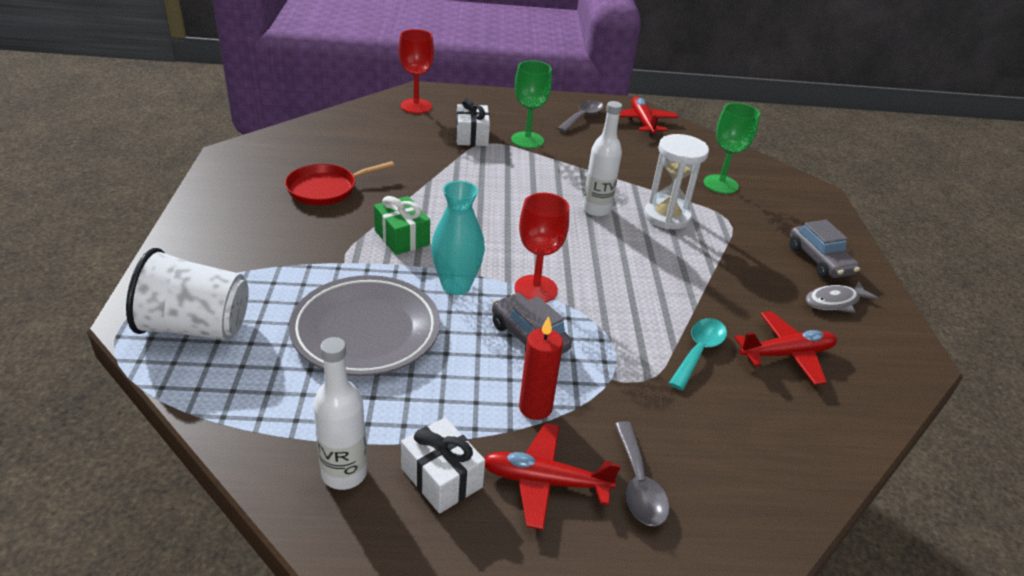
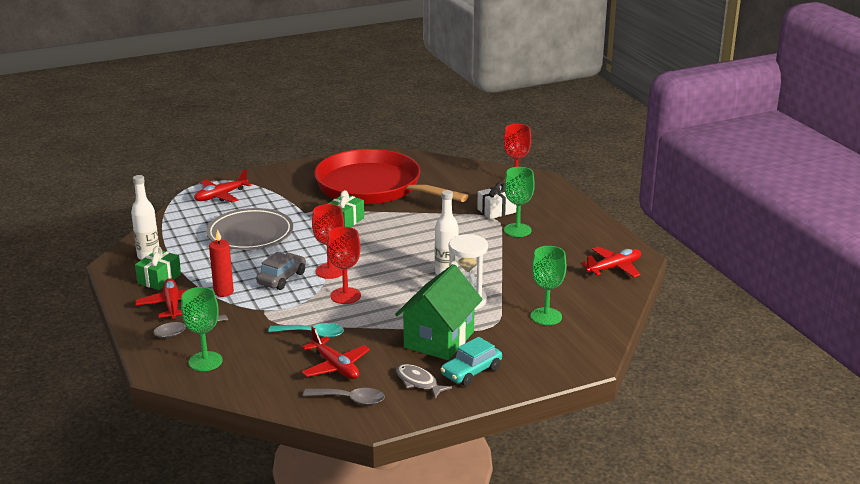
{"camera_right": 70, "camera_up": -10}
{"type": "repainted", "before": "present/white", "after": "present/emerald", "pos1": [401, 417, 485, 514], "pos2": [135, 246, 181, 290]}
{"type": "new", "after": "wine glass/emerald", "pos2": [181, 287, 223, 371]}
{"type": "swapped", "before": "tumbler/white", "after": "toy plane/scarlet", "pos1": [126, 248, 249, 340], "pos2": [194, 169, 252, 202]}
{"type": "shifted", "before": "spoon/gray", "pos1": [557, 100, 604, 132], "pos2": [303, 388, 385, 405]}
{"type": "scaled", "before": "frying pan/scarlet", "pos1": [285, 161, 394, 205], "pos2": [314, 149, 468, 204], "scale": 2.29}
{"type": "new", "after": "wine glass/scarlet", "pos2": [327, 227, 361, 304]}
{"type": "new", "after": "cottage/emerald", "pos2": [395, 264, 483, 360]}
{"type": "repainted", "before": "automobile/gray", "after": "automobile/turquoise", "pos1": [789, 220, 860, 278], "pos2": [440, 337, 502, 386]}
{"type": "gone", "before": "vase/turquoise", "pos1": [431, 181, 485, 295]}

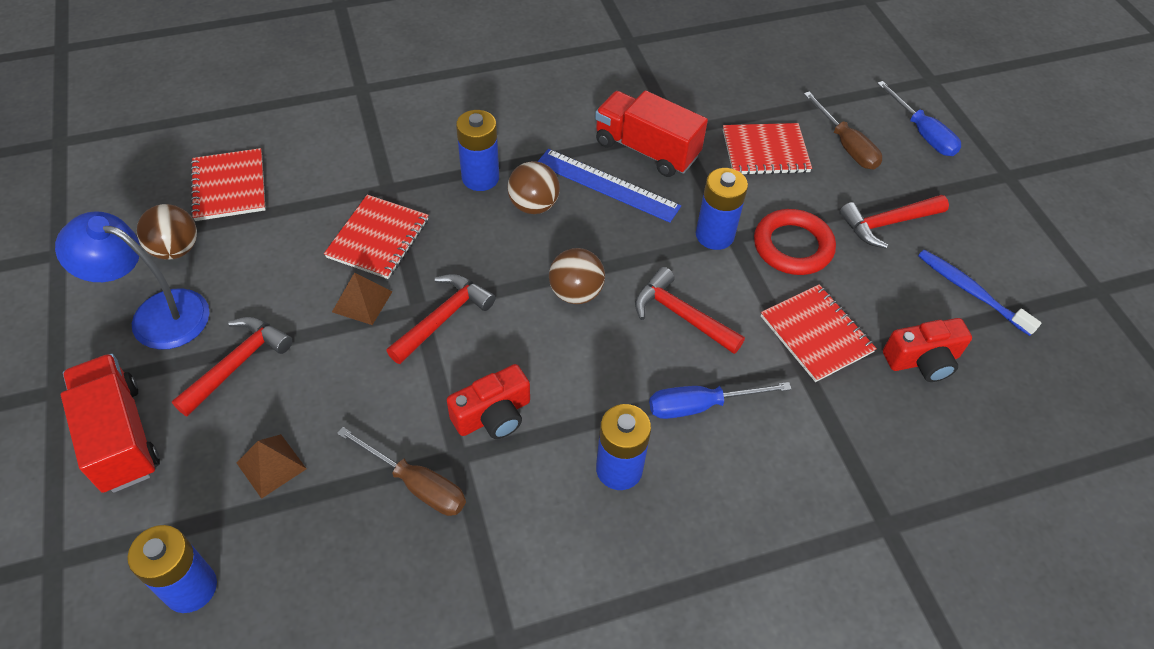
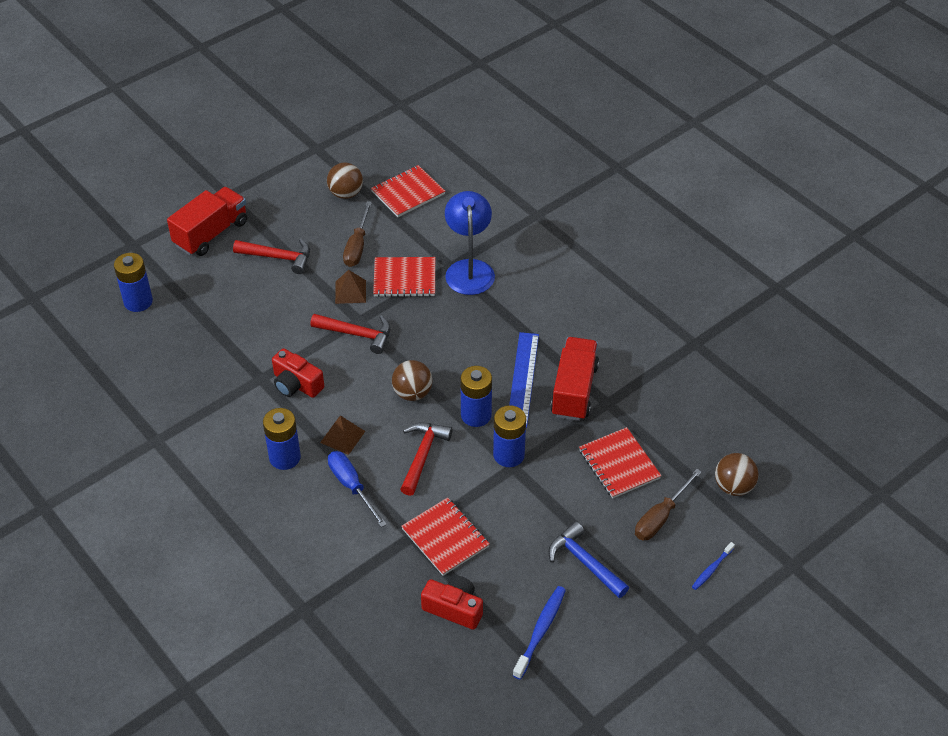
{"camera_right": 70, "camera_up": -5}
{"type": "shifted", "before": "solid pyramid/dark brown", "pos1": [236, 434, 307, 499], "pos2": [320, 415, 365, 455]}
{"type": "shifted", "before": "screwdriver/dark brown", "pos1": [337, 427, 466, 516], "pos2": [343, 201, 372, 267]}
{"type": "rotated", "before": "notebook/scarlet", "pos1": [761, 284, 877, 382], "pos2": [401, 497, 490, 576], "turn": -75}
{"type": "rotated", "before": "photo camera/scarlet", "pos1": [883, 318, 972, 382], "pos2": [421, 576, 483, 630], "turn": 150}
{"type": "shifted", "before": "desk lamp/cobalt", "pos1": [55, 211, 210, 350], "pos2": [445, 191, 495, 295]}
{"type": "shifted", "before": "battery/cobalt", "pos1": [456, 110, 499, 191], "pos2": [460, 366, 492, 427]}
{"type": "repainted", "before": "claw hammer/scarlet", "after": "claw hammer/cobalt", "pos1": [839, 195, 949, 249], "pos2": [548, 521, 629, 598]}
{"type": "swapped", "before": "screwdriver/cobalt", "after": "toothbrush/cobalt", "pos1": [877, 81, 961, 156], "pos2": [692, 542, 735, 590]}
{"type": "shifted", "before": "ball/dark brown", "pos1": [508, 161, 560, 214], "pos2": [715, 453, 758, 496]}
{"type": "gone", "before": "torus/scarlet", "pos1": [754, 209, 836, 275]}

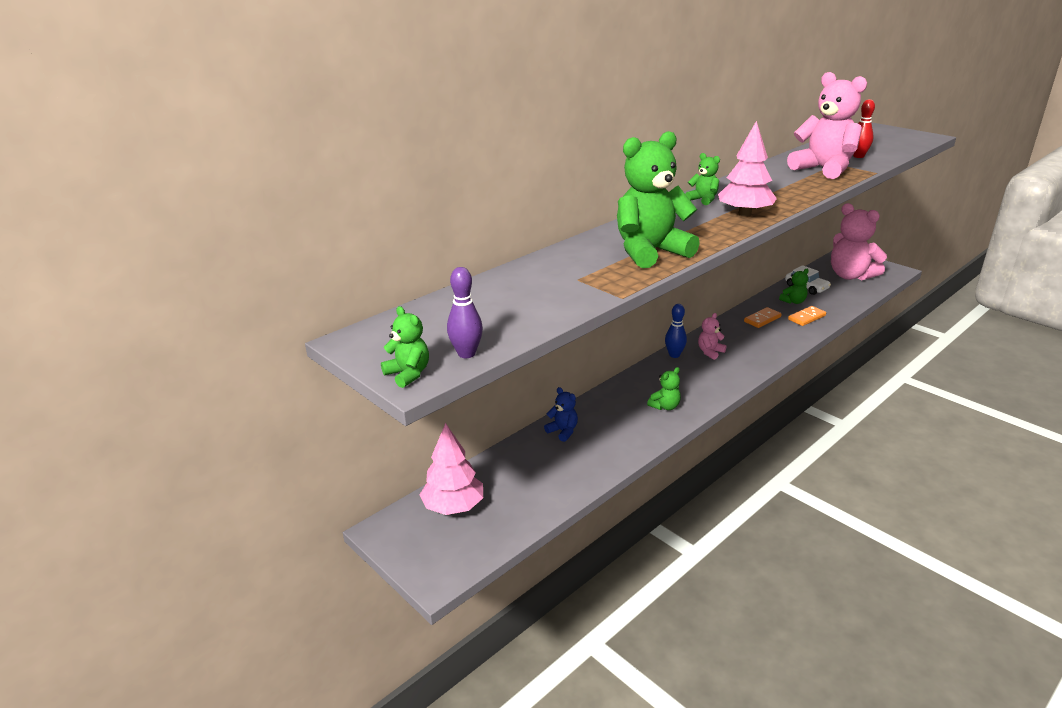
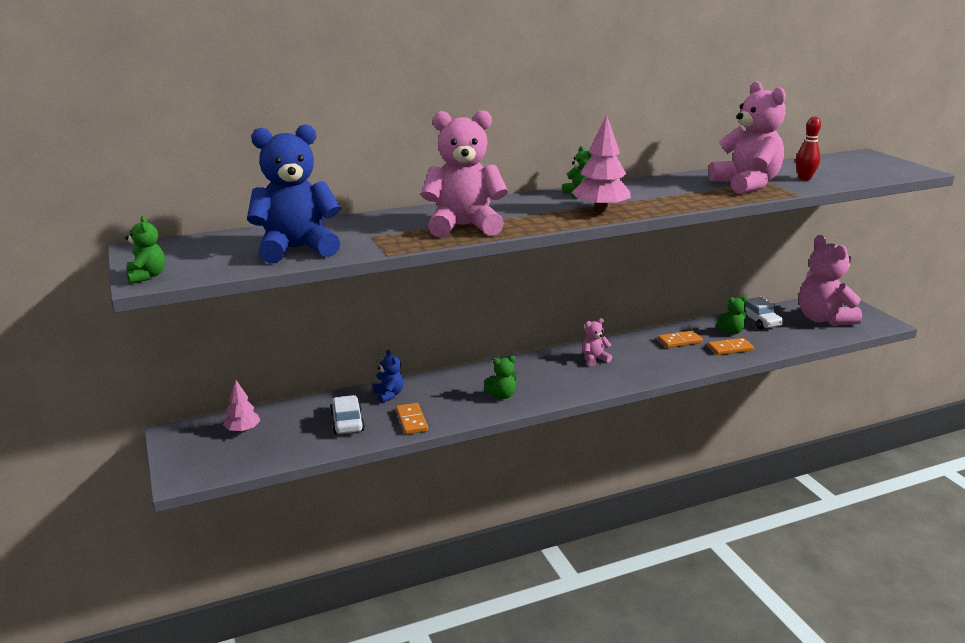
{"camera_right": 20, "camera_up": -5}
{"type": "scaled", "before": "fir tree/rosy", "pos1": [420, 423, 483, 515], "pos2": [223, 380, 260, 433], "scale": 0.61}
{"type": "new", "after": "teddy bear/cobalt", "pos2": [247, 124, 341, 263]}
{"type": "new", "after": "automobile/white", "pos2": [330, 395, 365, 434]}
{"type": "new", "after": "domino tile/orange-coloured", "pos2": [396, 403, 428, 434]}
{"type": "repainted", "before": "teddy bear/emerald", "after": "teddy bear/rosy", "pos1": [617, 131, 700, 268], "pos2": [421, 110, 508, 237]}
{"type": "gone", "before": "bowling pin/purple", "pos1": [447, 267, 483, 358]}
{"type": "gone", "before": "bowling pin/cobalt", "pos1": [665, 304, 687, 358]}

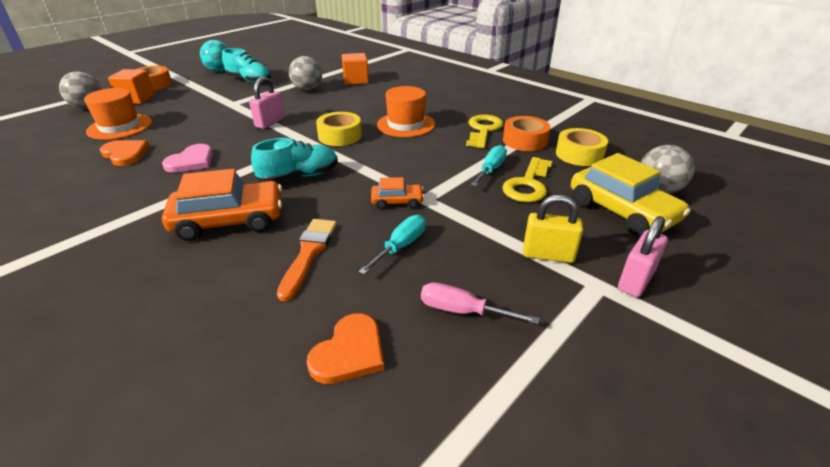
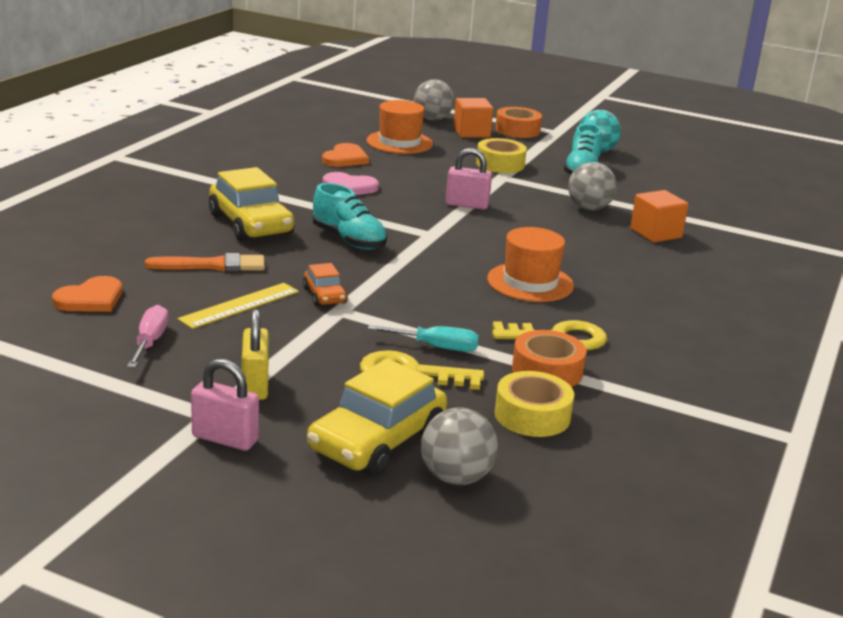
{"camera_right": 70, "camera_up": -10}
{"type": "rotated", "before": "heart/orange-coloured", "pos1": [307, 313, 384, 384], "pos2": [52, 276, 122, 312], "turn": -60}
{"type": "swapped", "before": "screwdriver/turquoise", "after": "ruler/yellow", "pos1": [358, 215, 426, 275], "pos2": [178, 283, 299, 329]}
{"type": "repainted", "before": "automobile/orange-coloured", "after": "automobile/yellow", "pos1": [162, 169, 282, 241], "pos2": [209, 167, 294, 241]}
{"type": "shifted", "before": "roll of tape/yellow", "pos1": [316, 112, 362, 146], "pos2": [476, 138, 527, 173]}

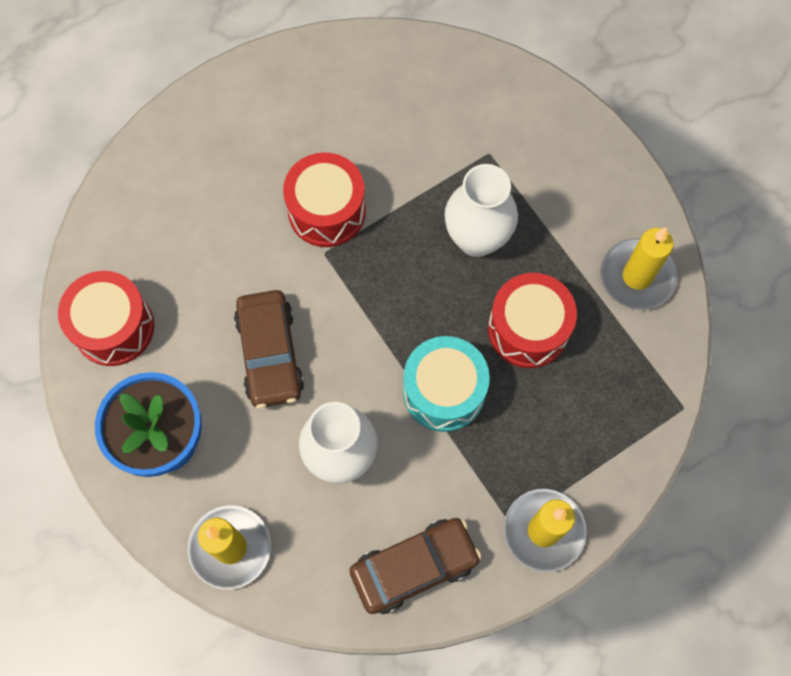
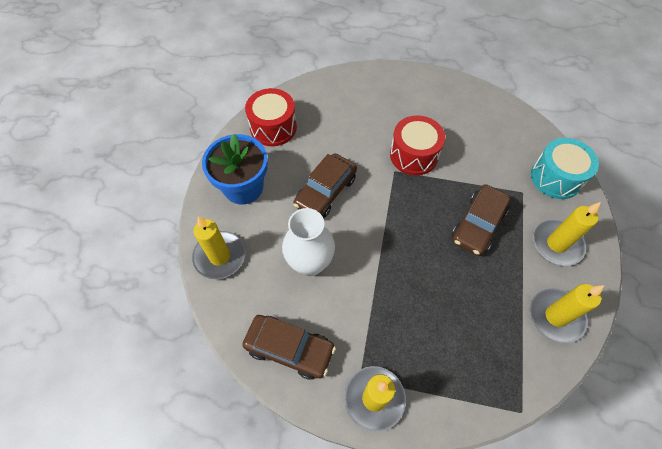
{"camera_right": 45, "camera_up": -10}
{"type": "swapped", "before": "vase/white", "after": "automobile/dark brown", "pos1": [445, 164, 518, 257], "pos2": [452, 184, 511, 256]}
{"type": "shifted", "before": "toy drum/turquoise", "pos1": [403, 336, 490, 432], "pos2": [531, 138, 599, 199]}
{"type": "new", "after": "wax candle/yellow", "pos2": [533, 202, 601, 266]}
{"type": "gone", "before": "toy drum/scarlet", "pos1": [488, 273, 577, 368]}

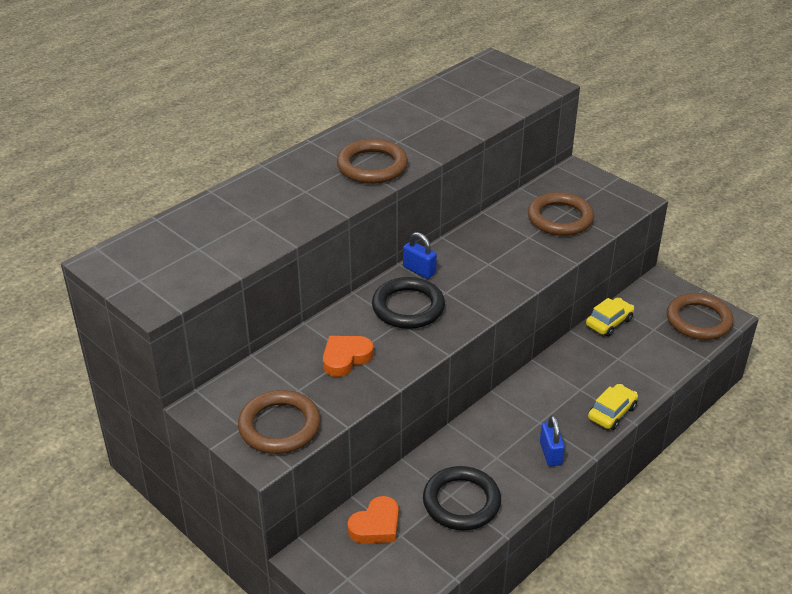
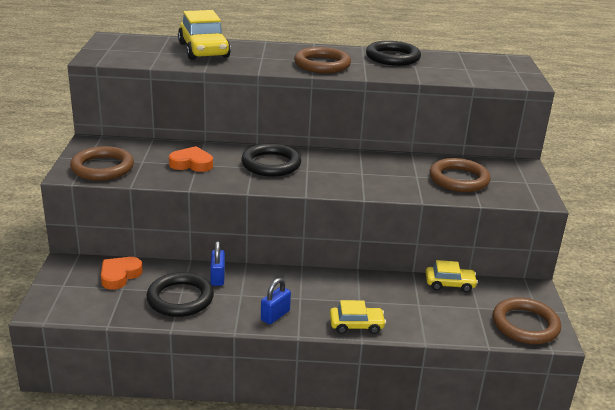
{"camera_right": 45, "camera_up": -10}
{"type": "rotated", "before": "heart/orange-coloured", "pos1": [347, 496, 399, 543], "pos2": [101, 257, 143, 290], "turn": 120}
{"type": "new", "after": "automobile/yellow", "pos2": [178, 10, 231, 60]}
{"type": "shifted", "before": "small lock/cobalt", "pos1": [403, 232, 437, 279], "pos2": [210, 241, 225, 286]}
{"type": "new", "after": "torus/jet-black", "pos2": [366, 41, 421, 66]}

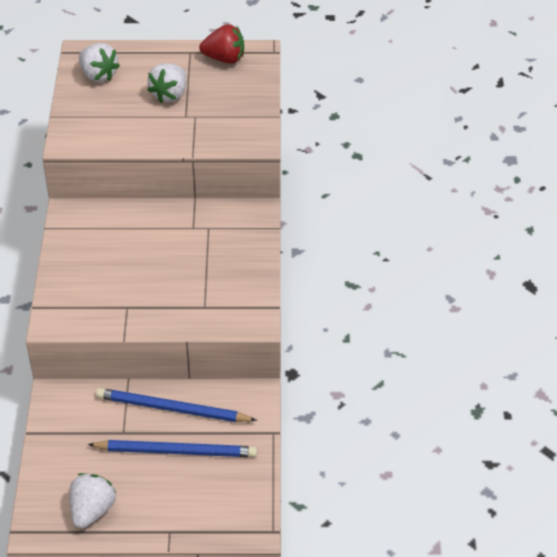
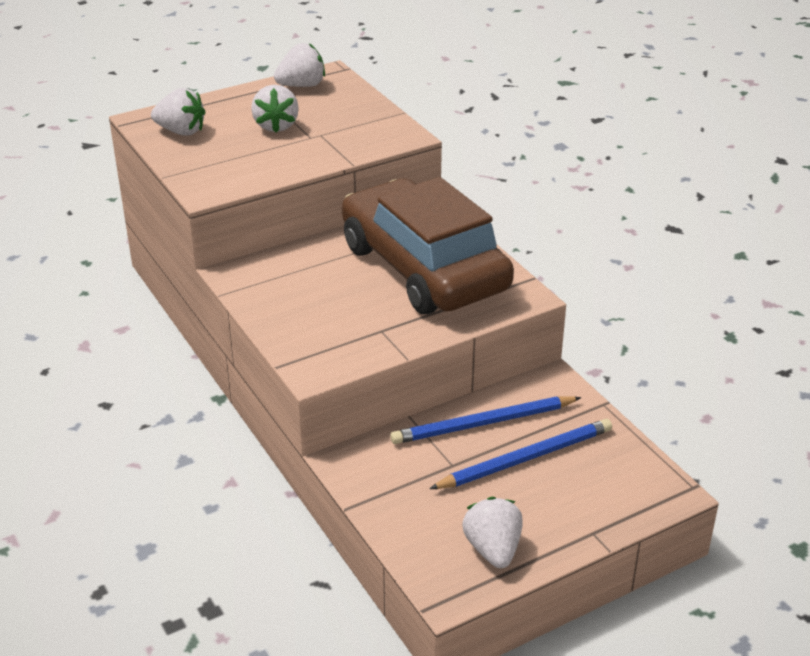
{"camera_right": -30, "camera_up": -10}
{"type": "repainted", "before": "berry/scarlet", "after": "berry/white", "pos1": [199, 24, 244, 64], "pos2": [274, 43, 325, 87]}
{"type": "new", "after": "automobile/dark brown", "pos2": [342, 177, 514, 314]}

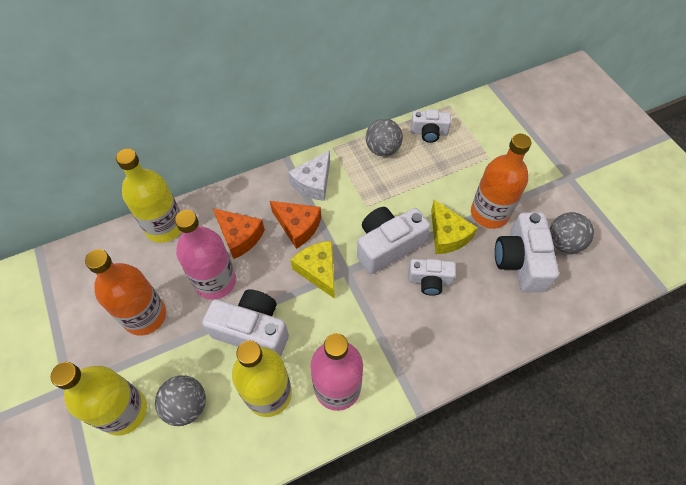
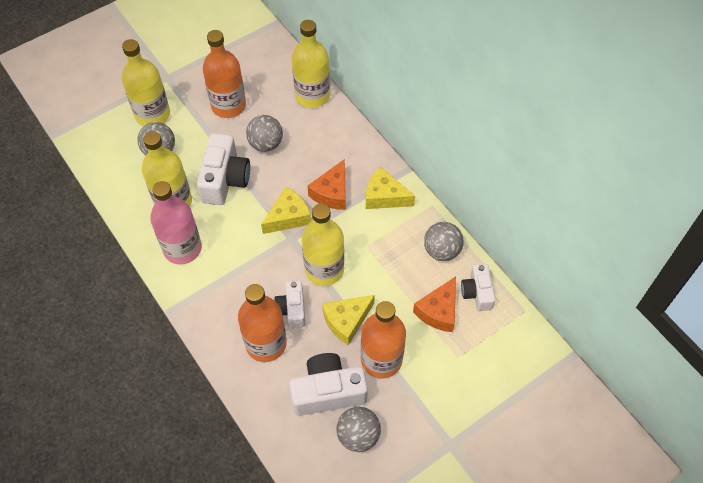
{"camera_right": 80, "camera_up": 0}
{"type": "new", "after": "bottle/orange-coloured", "pos2": [238, 284, 287, 362]}
{"type": "swapped", "before": "bottle/rosy", "after": "ball/gray", "pos1": [175, 210, 236, 300], "pos2": [246, 115, 283, 152]}
{"type": "swapped", "before": "photo camera/white", "after": "bottle/yellow", "pos1": [357, 207, 431, 274], "pos2": [302, 204, 344, 286]}
{"type": "repainted", "before": "piece of cheese/white", "after": "piece of cheese/yellow", "pos1": [288, 150, 330, 201], "pos2": [366, 167, 415, 209]}
{"type": "shifted", "before": "piece of cheese/orange-coloured", "pos1": [213, 208, 265, 259], "pos2": [413, 277, 456, 332]}

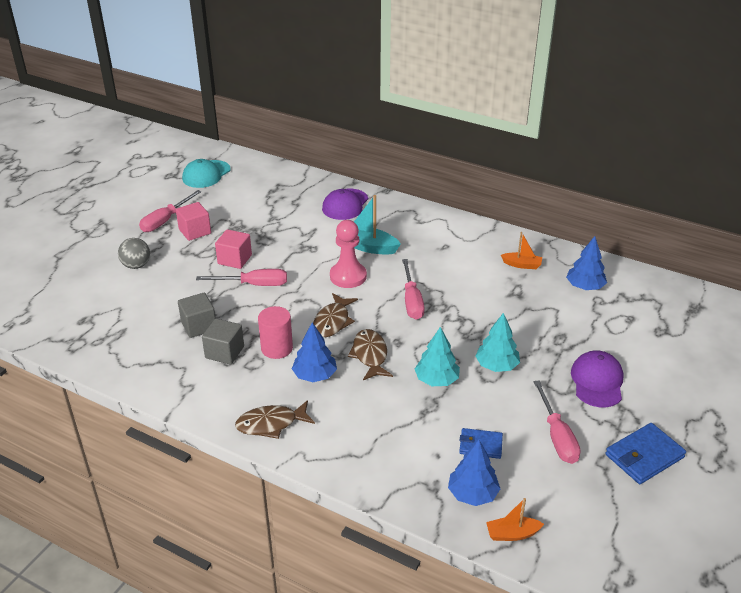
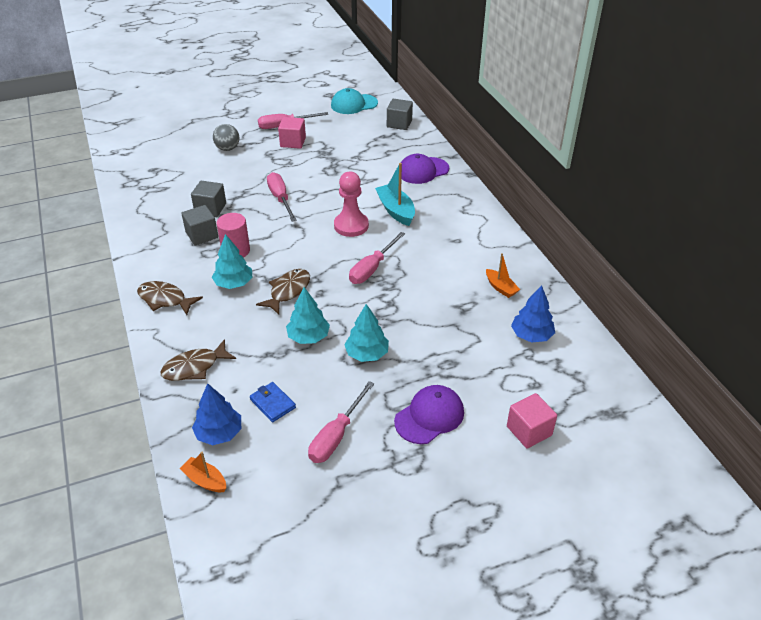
{"camera_right": 40, "camera_up": 5}
{"type": "shifted", "before": "fish/dark brown", "pos1": [313, 293, 358, 337], "pos2": [161, 339, 236, 381]}
{"type": "repainted", "before": "fir tree/cobalt", "after": "fir tree/turquoise", "pos1": [292, 322, 337, 382], "pos2": [212, 234, 253, 289]}
{"type": "rotated", "before": "screwdriver/rosy", "pos1": [196, 269, 287, 286], "pos2": [267, 172, 297, 222], "turn": -150}
{"type": "new", "after": "block/gray", "pos2": [387, 99, 413, 130]}
{"type": "shifted", "before": "block/rosy", "pos1": [215, 229, 252, 269], "pos2": [507, 393, 557, 448]}
{"type": "gone", "before": "billfold/cobalt", "pos1": [605, 423, 686, 484]}

